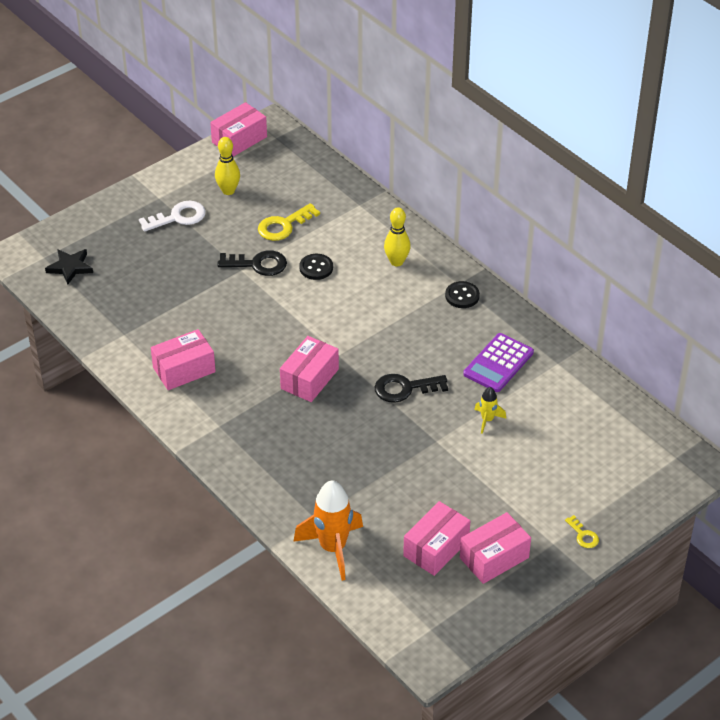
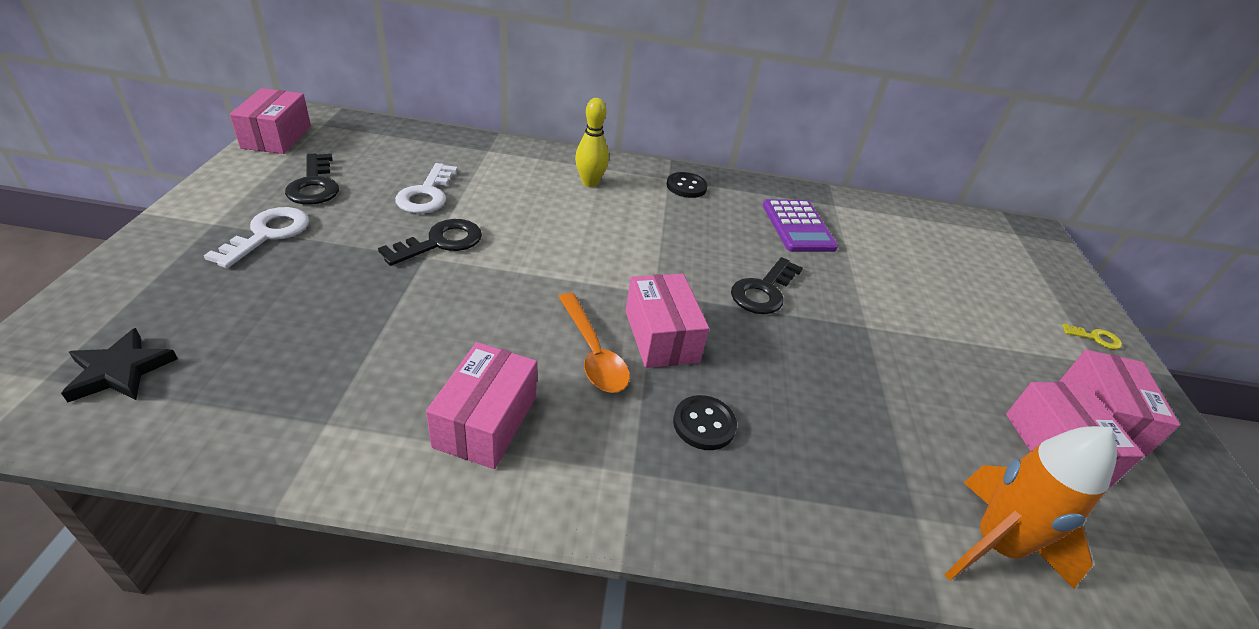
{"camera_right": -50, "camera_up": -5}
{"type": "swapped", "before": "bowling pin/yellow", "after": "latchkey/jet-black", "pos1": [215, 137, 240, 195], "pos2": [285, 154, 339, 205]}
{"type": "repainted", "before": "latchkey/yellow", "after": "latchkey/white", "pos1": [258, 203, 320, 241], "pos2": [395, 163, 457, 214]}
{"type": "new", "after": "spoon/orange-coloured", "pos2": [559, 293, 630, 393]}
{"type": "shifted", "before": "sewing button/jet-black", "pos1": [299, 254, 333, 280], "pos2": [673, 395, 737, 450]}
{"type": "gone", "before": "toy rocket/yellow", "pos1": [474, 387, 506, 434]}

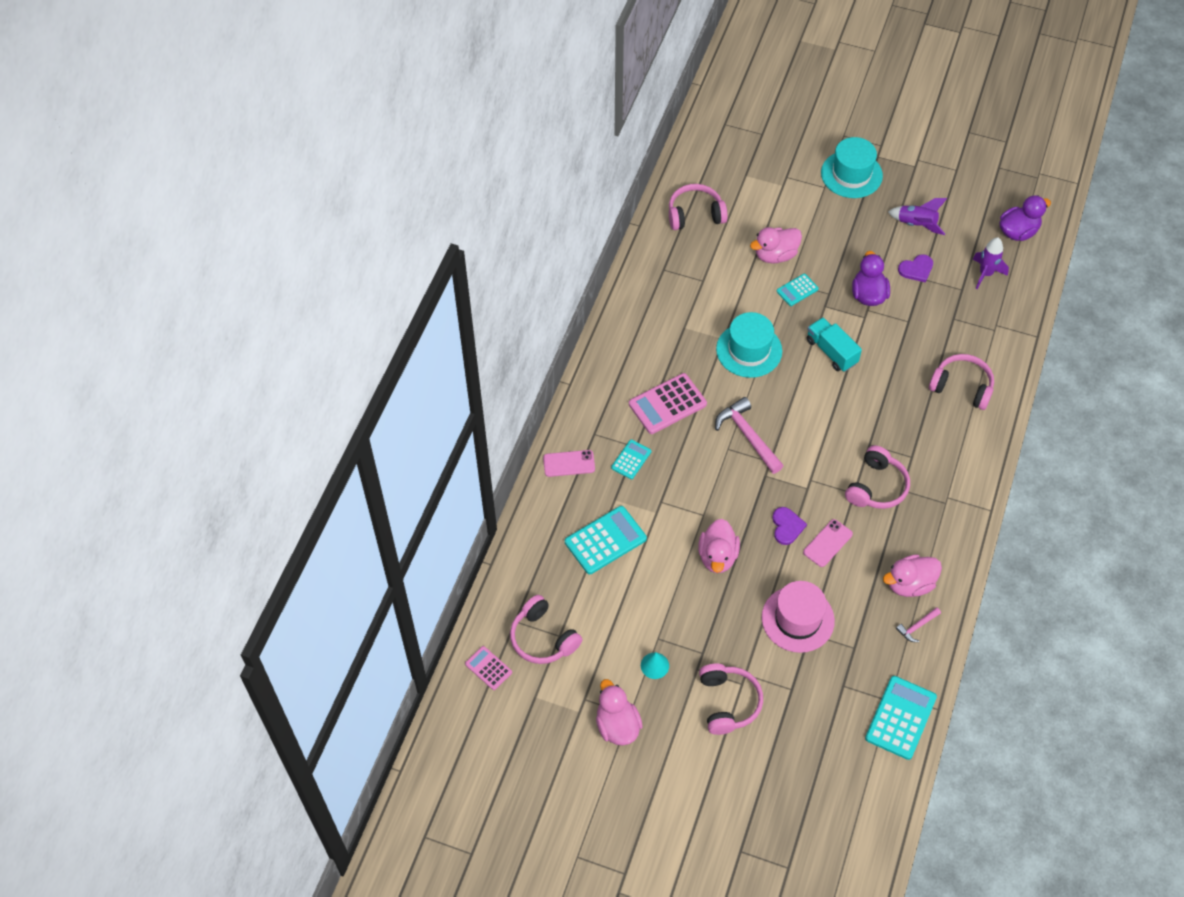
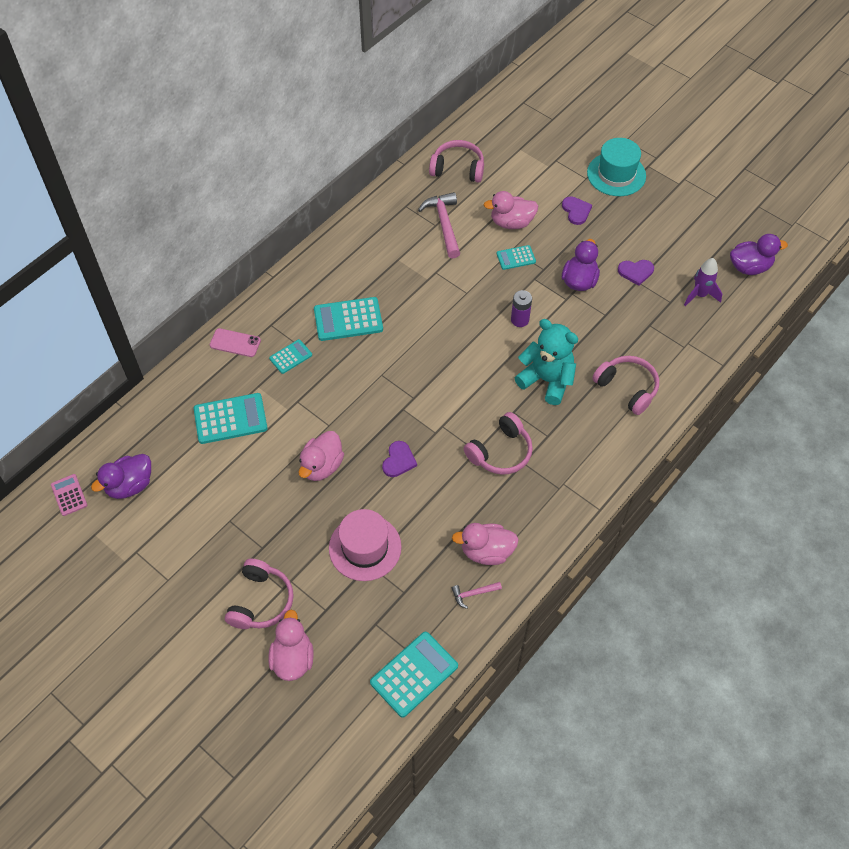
{"camera_right": 20, "camera_up": 0}
{"type": "swapped", "before": "over-ear headphones/rosy", "after": "rubber duck/purple", "pos1": [510, 595, 583, 664], "pos2": [91, 454, 151, 499]}
{"type": "shifted", "before": "rubber duck/rosy", "pos1": [596, 679, 643, 746], "pos2": [269, 610, 314, 681]}
{"type": "repainted", "before": "calculator/rosy", "after": "calculator/turquoise", "pos1": [629, 373, 707, 434], "pos2": [314, 297, 383, 341]}
{"type": "shifted", "before": "claw hammer/rosy", "pos1": [715, 397, 784, 474], "pos2": [418, 192, 460, 258]}
{"type": "swapped", "before": "toy truck/turquoise", "after": "battery/purple", "pos1": [807, 317, 862, 372], "pos2": [511, 290, 532, 327]}
{"type": "new", "after": "teddy bear/turquoise", "pos2": [515, 319, 578, 405]}
{"type": "new", "after": "heart/purple", "pos2": [562, 196, 592, 225]}
{"type": "gone", "before": "solid cone/turquoise", "pos1": [641, 652, 669, 679]}
{"type": "gone", "before": "top hat/turquoise", "pos1": [716, 312, 782, 378]}
{"type": "gone", "before": "phone/rosy", "pos1": [803, 519, 853, 567]}
{"type": "gone", "before": "toy rocket/purple", "pos1": [888, 198, 947, 235]}

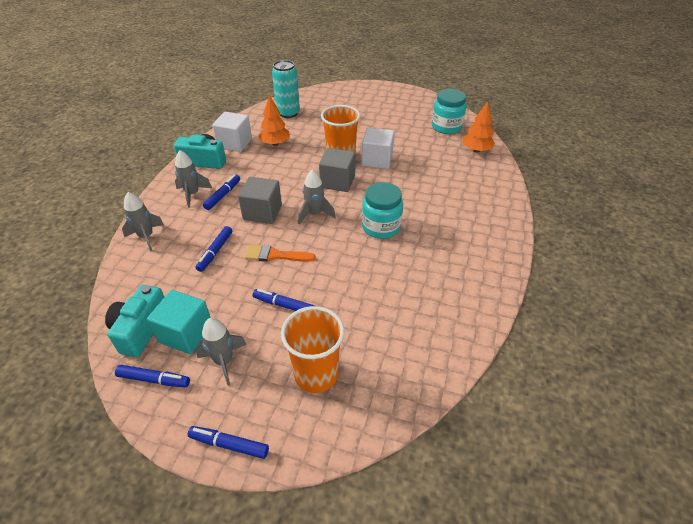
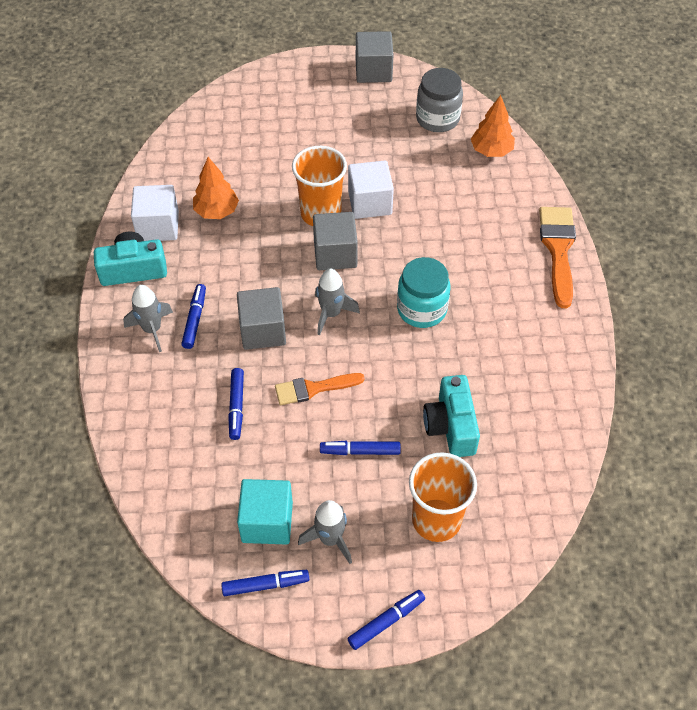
{"camera_right": -20, "camera_up": 10}
{"type": "rotated", "before": "felt pen/cobalt", "pos1": [188, 426, 269, 459], "pos2": [347, 590, 425, 650], "turn": 150}
{"type": "new", "after": "block/gray", "pos2": [356, 31, 393, 83]}
{"type": "repainted", "before": "jar/turquoise", "after": "jar/gray", "pos1": [432, 89, 467, 134], "pos2": [416, 68, 463, 132]}
{"type": "shifted", "before": "photo camera/turquoise", "pos1": [105, 285, 164, 357], "pos2": [423, 375, 480, 457]}
{"type": "new", "after": "brush/orange-coloured", "pos2": [539, 207, 576, 308]}
{"type": "gone", "before": "toy rocket/gray", "pos1": [122, 192, 164, 251]}
{"type": "gone", "before": "soda can/turquoise", "pos1": [272, 60, 300, 118]}

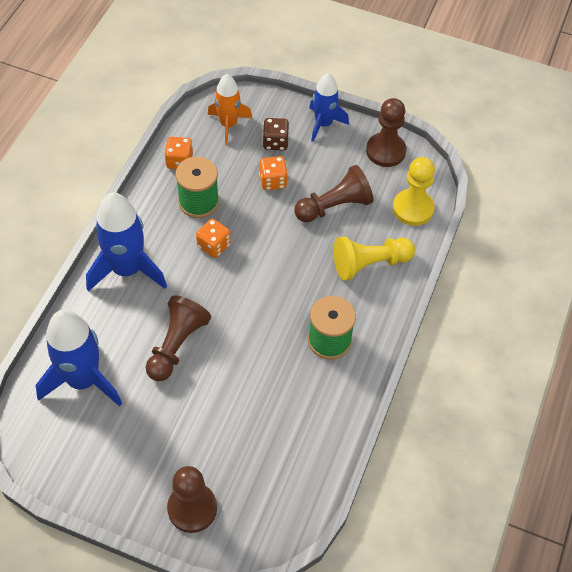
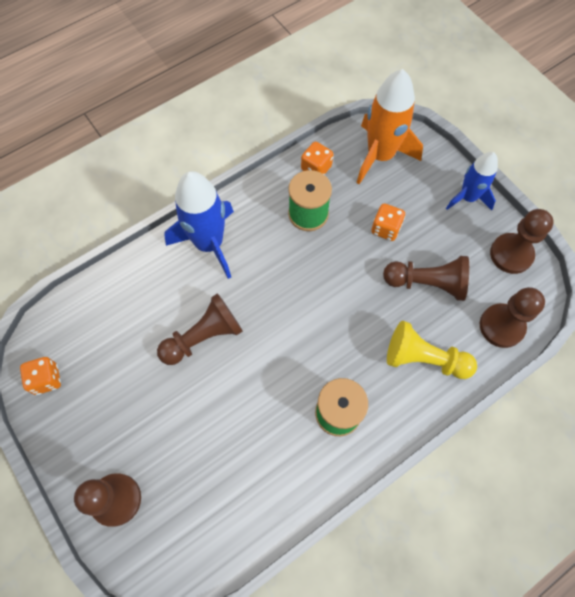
{"camera_right": 35, "camera_up": 10}
{"type": "shifted", "before": "dice/orange-coloured", "pos1": [196, 219, 231, 258], "pos2": [20, 357, 61, 395]}
{"type": "scaled", "before": "toy rocket/orange-coloured", "pos1": [208, 74, 252, 145], "pos2": [357, 69, 423, 184], "scale": 1.6}
{"type": "repainted", "before": "pawn/yellow", "after": "pawn/dark brown", "pos1": [393, 157, 435, 226], "pos2": [480, 287, 545, 348]}
{"type": "gone", "before": "toy rocket/cobalt", "pos1": [36, 310, 122, 406]}
{"type": "gone", "before": "dice/dark brown", "pos1": [263, 118, 289, 151]}

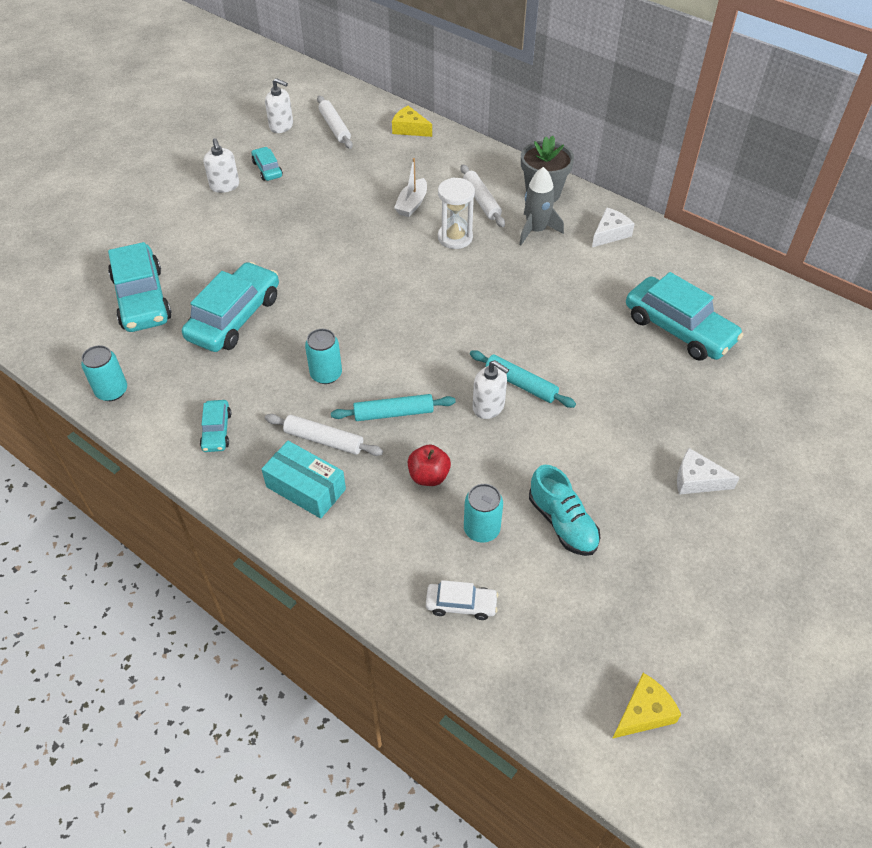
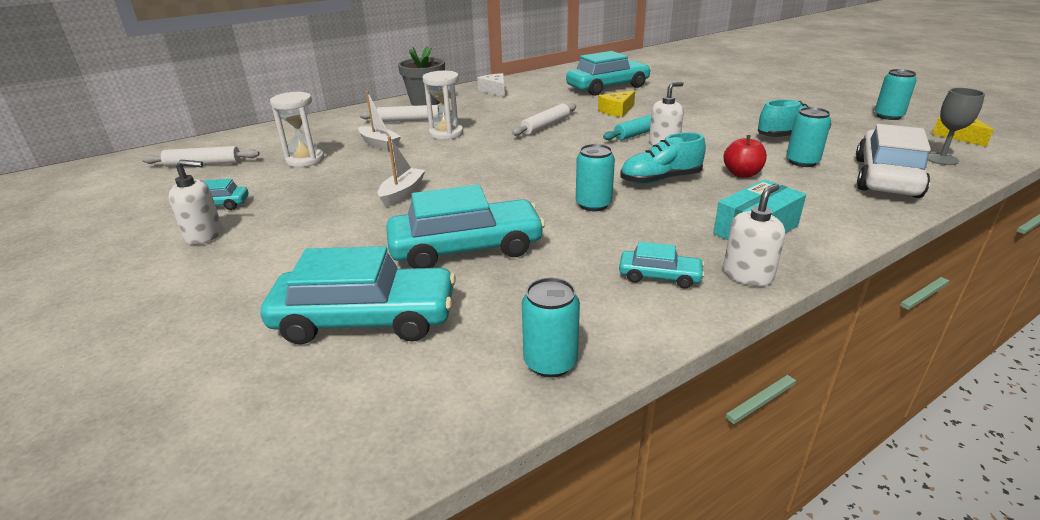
{"camera_right": -70, "camera_up": -20}
{"type": "new", "after": "sand timer/white", "pos2": [270, 91, 324, 167]}
{"type": "new", "after": "toy boat/white", "pos2": [378, 136, 425, 207]}
{"type": "rotated", "before": "automobile/turquoise", "pos1": [182, 262, 279, 352], "pos2": [386, 185, 545, 268], "turn": 120}
{"type": "shifted", "before": "dough roller/white", "pos1": [265, 414, 383, 456], "pos2": [512, 103, 576, 136]}
{"type": "shifted", "before": "piece of cheese/yellow", "pos1": [392, 106, 432, 137], "pos2": [598, 91, 635, 117]}
{"type": "swapped", "before": "dough roller/turquoise", "after": "lace-up shoe/turquoise", "pos1": [331, 394, 456, 421], "pos2": [620, 132, 706, 184]}
{"type": "shifted", "before": "pump bottle/white", "pos1": [265, 78, 293, 133], "pos2": [723, 184, 785, 286]}
{"type": "scaled", "before": "automobile/white", "pos1": [426, 580, 498, 620], "pos2": [856, 124, 931, 198], "scale": 2.04}
{"type": "new", "after": "soda can/turquoise", "pos2": [875, 69, 917, 120]}
{"type": "new", "after": "wine glass/gray", "pos2": [928, 88, 985, 165]}
{"type": "gone", "before": "toy rocket/gray", "pos1": [519, 167, 564, 245]}
{"type": "gone", "before": "piece of cheese/white", "pos1": [677, 448, 740, 495]}

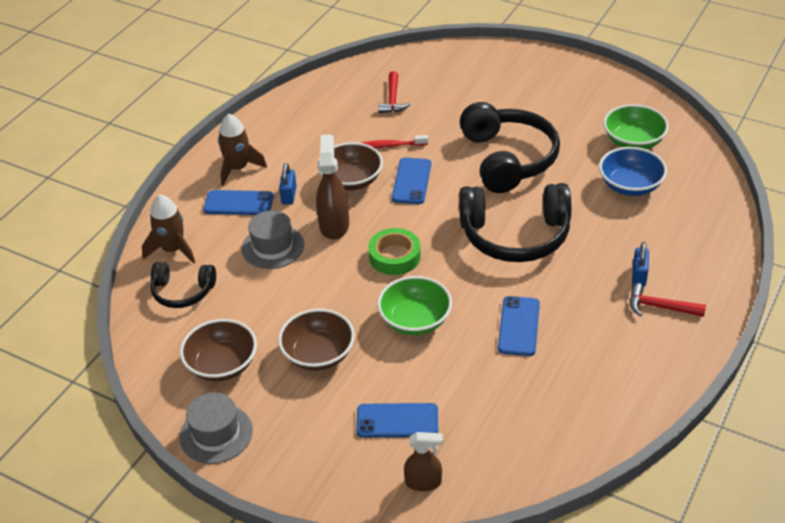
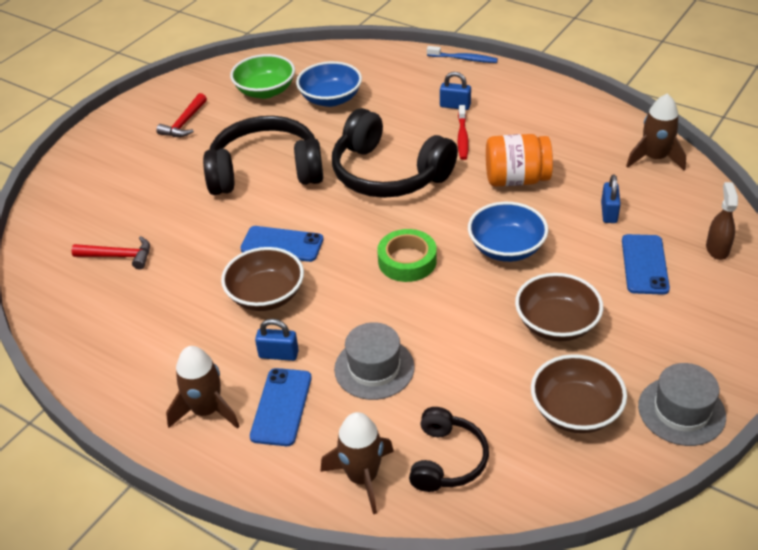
{"camera_right": -85, "camera_up": 0}
{"type": "shifted", "before": "claw hammer/scarlet", "pos1": [630, 283, 706, 317], "pos2": [156, 93, 207, 137]}
{"type": "rotated", "before": "over-ear headphones/jet-black", "pos1": [459, 183, 571, 262], "pos2": [332, 108, 458, 198], "turn": 120}
{"type": "new", "after": "toothbrush/cobalt", "pos2": [427, 46, 498, 63]}
{"type": "shifted", "before": "toothbrush/scarlet", "pos1": [362, 135, 428, 148], "pos2": [457, 105, 469, 160]}
{"type": "repainted", "before": "deep dish/emerald", "after": "deep dish/cobalt", "pos1": [377, 276, 452, 335], "pos2": [468, 202, 548, 262]}
{"type": "swapped", "before": "phone/cobalt", "after": "jar/orange-coloured", "pos1": [498, 296, 540, 356], "pos2": [486, 134, 553, 187]}
{"type": "new", "after": "small lock/cobalt", "pos2": [601, 175, 621, 223]}
{"type": "new", "after": "toy rocket/dark brown", "pos2": [626, 93, 686, 171]}
{"type": "gone", "before": "sprayer/dark brown", "pos1": [316, 134, 349, 240]}

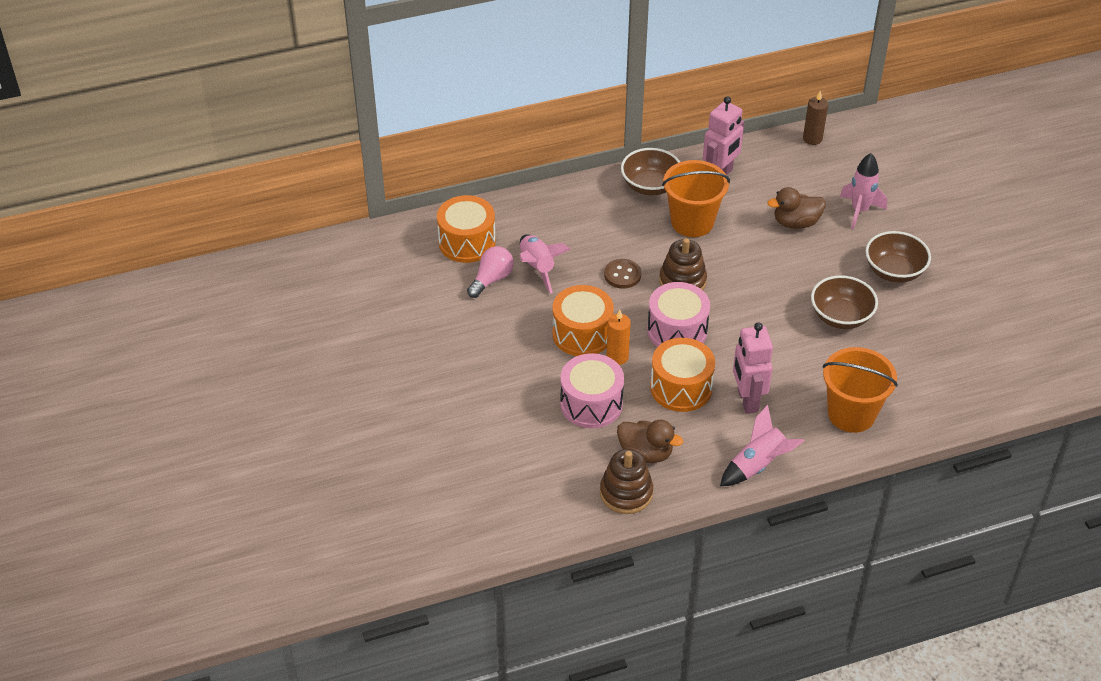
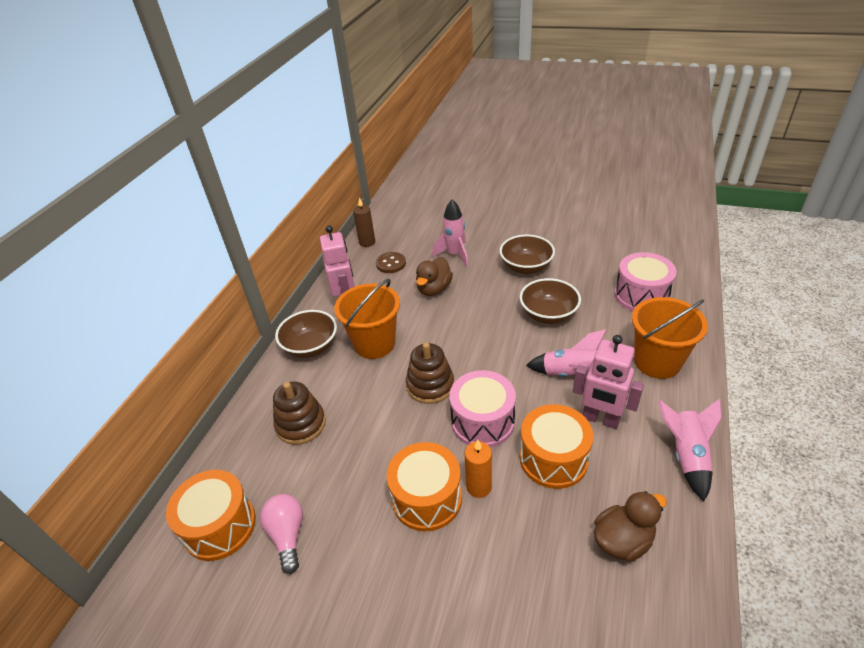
{"camera_right": -50, "camera_up": -5}
{"type": "shifted", "before": "stacking toy/dark brown", "pos1": [600, 449, 653, 514], "pos2": [273, 382, 326, 445]}
{"type": "shifted", "before": "sewing button/dark brown", "pos1": [604, 259, 641, 289], "pos2": [376, 252, 406, 273]}
{"type": "shifted", "before": "toy rocket/rosy", "pos1": [519, 234, 571, 294], "pos2": [526, 329, 606, 377]}
{"type": "shifted", "before": "toy drum/rosy", "pos1": [560, 353, 624, 428], "pos2": [614, 252, 677, 311]}

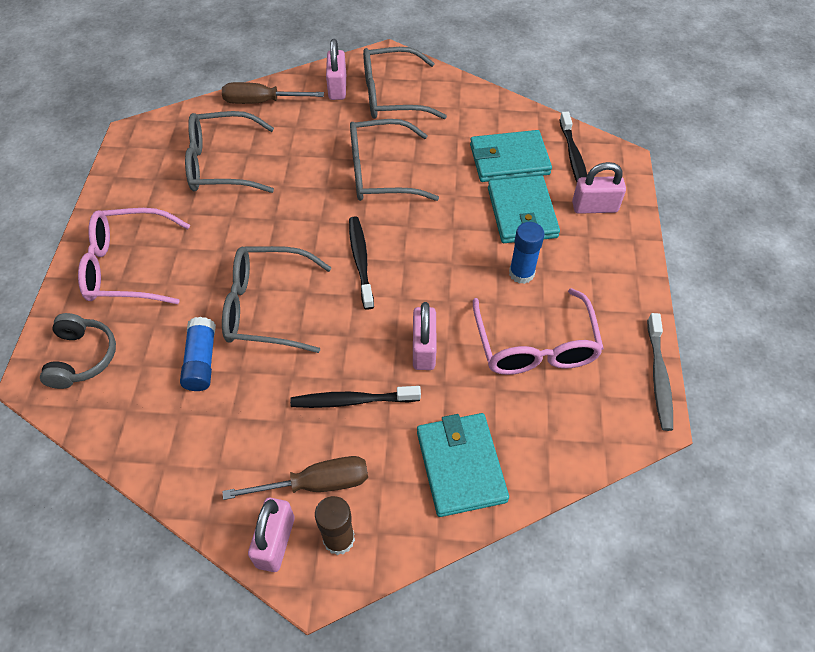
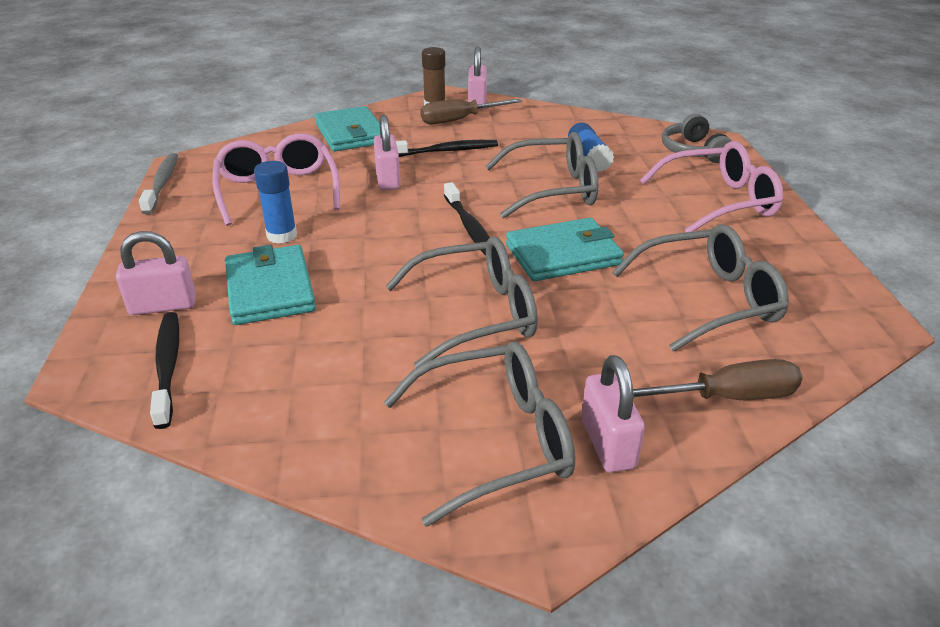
{"camera_right": 170, "camera_up": -20}
{"type": "shifted", "before": "billfold/turquoise", "pos1": [470, 130, 552, 182], "pos2": [506, 218, 624, 281]}

